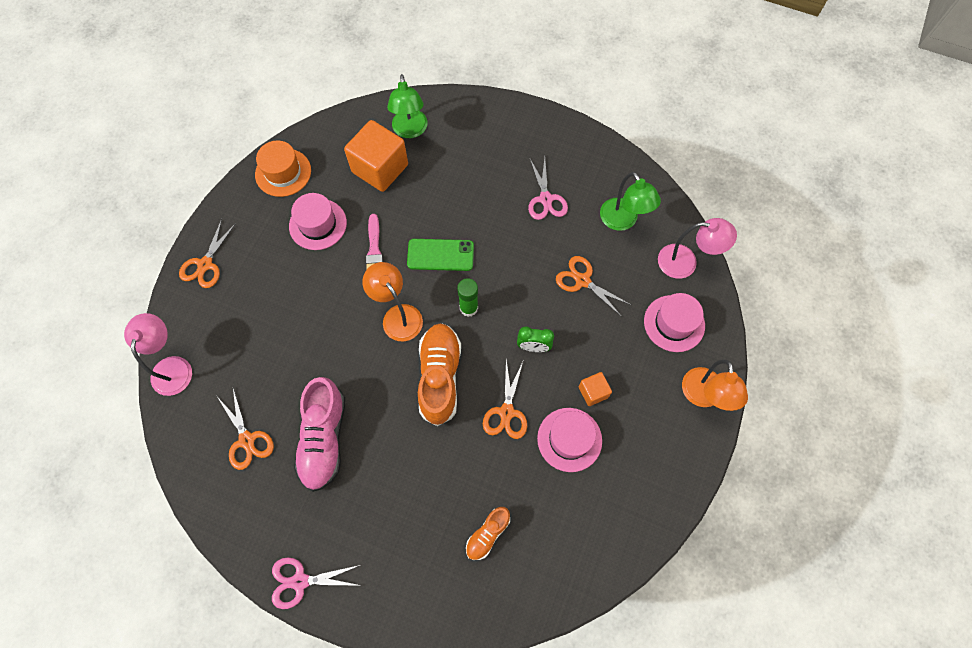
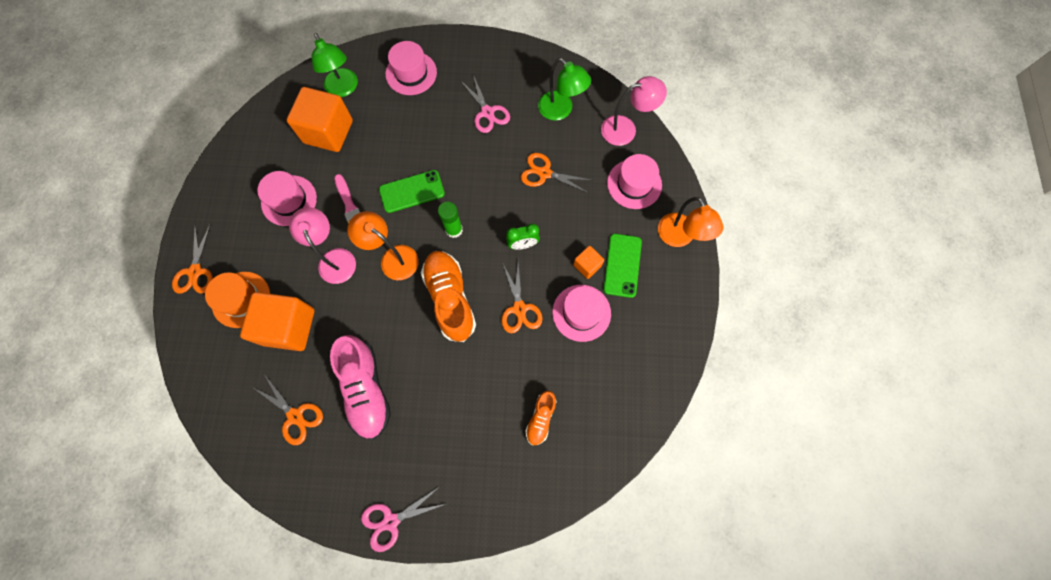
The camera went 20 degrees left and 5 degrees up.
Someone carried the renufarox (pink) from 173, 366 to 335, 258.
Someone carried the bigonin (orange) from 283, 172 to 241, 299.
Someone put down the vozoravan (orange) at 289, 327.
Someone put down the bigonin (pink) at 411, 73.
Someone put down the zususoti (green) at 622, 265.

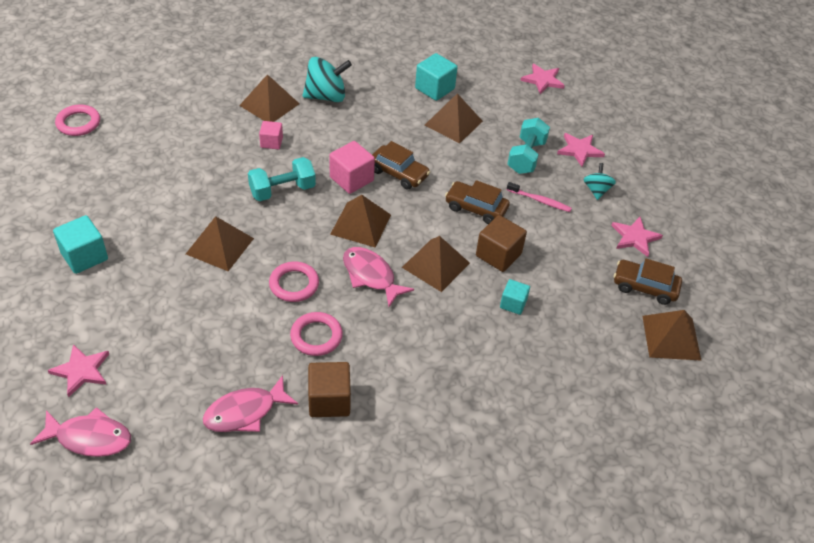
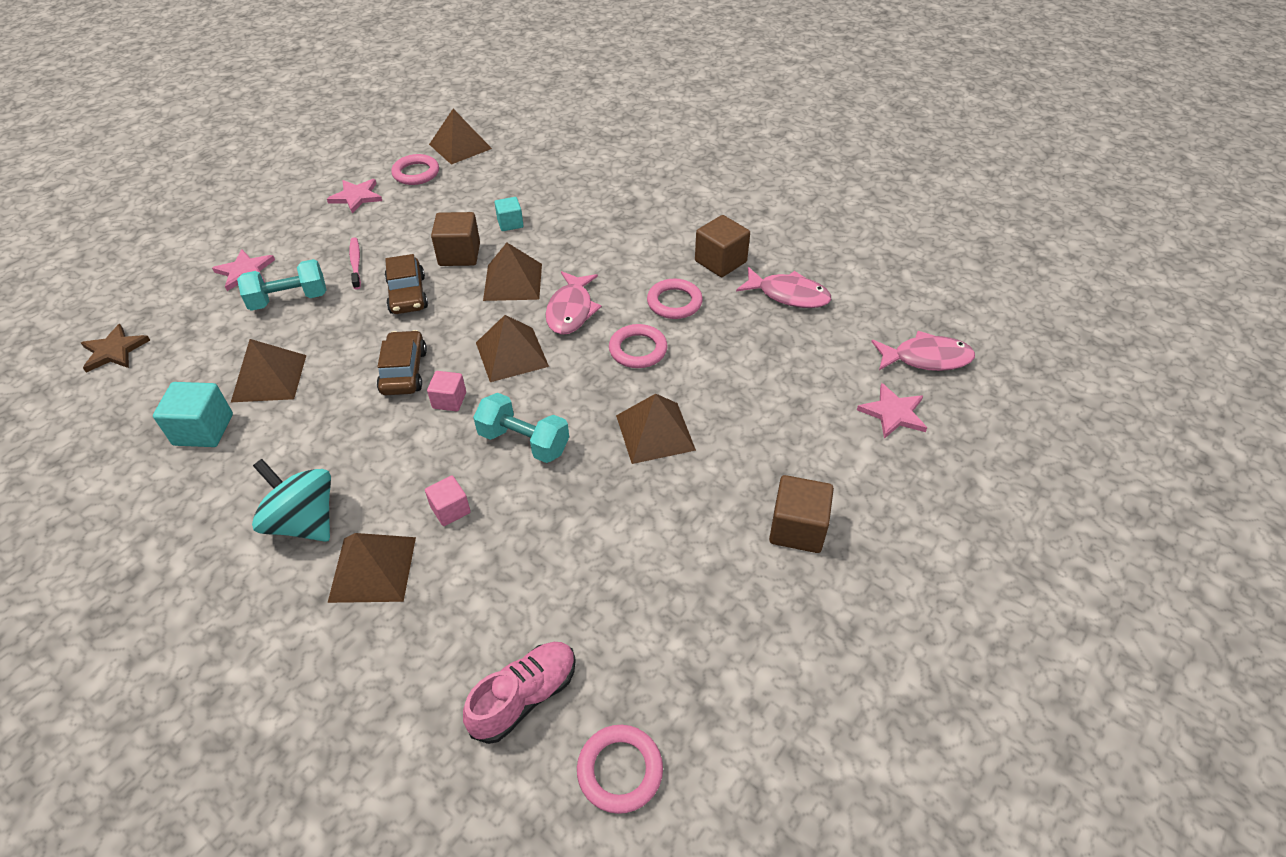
The camera went 125 degrees left and 0 degrees up.
Someone rotated the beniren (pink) at 89, 438 by 120 degrees clockwise.
Someone repainted the vozoravan (turquoise) at 84, 256, which became the vozoravan (brown) at 797, 528.
Someone scaled the vozoravan (pink) at 351, 179 by 0.62.
Someone repainted the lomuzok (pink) at 543, 80, which became the lomuzok (brown) at 114, 351.
Someone took away the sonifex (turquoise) at 596, 190.
Someone swapped the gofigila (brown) at 645, 287 for the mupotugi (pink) at 416, 173.
Someone put down the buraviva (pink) at 524, 697.

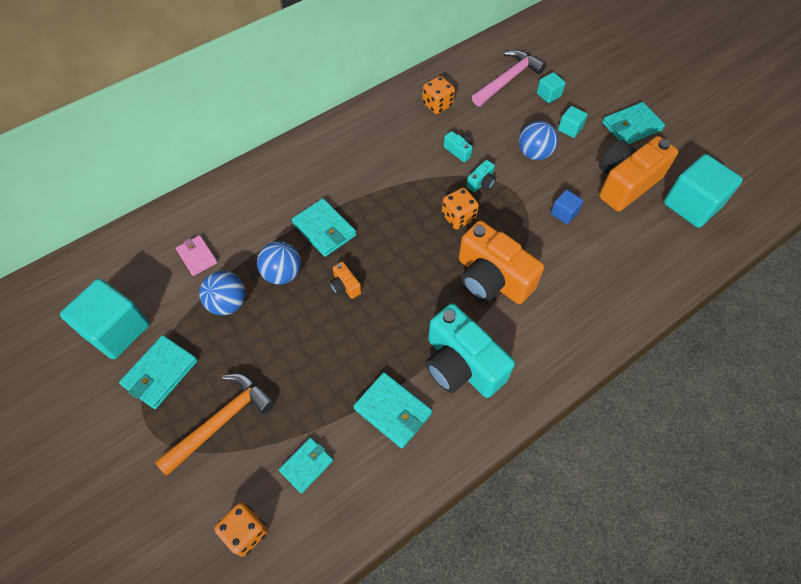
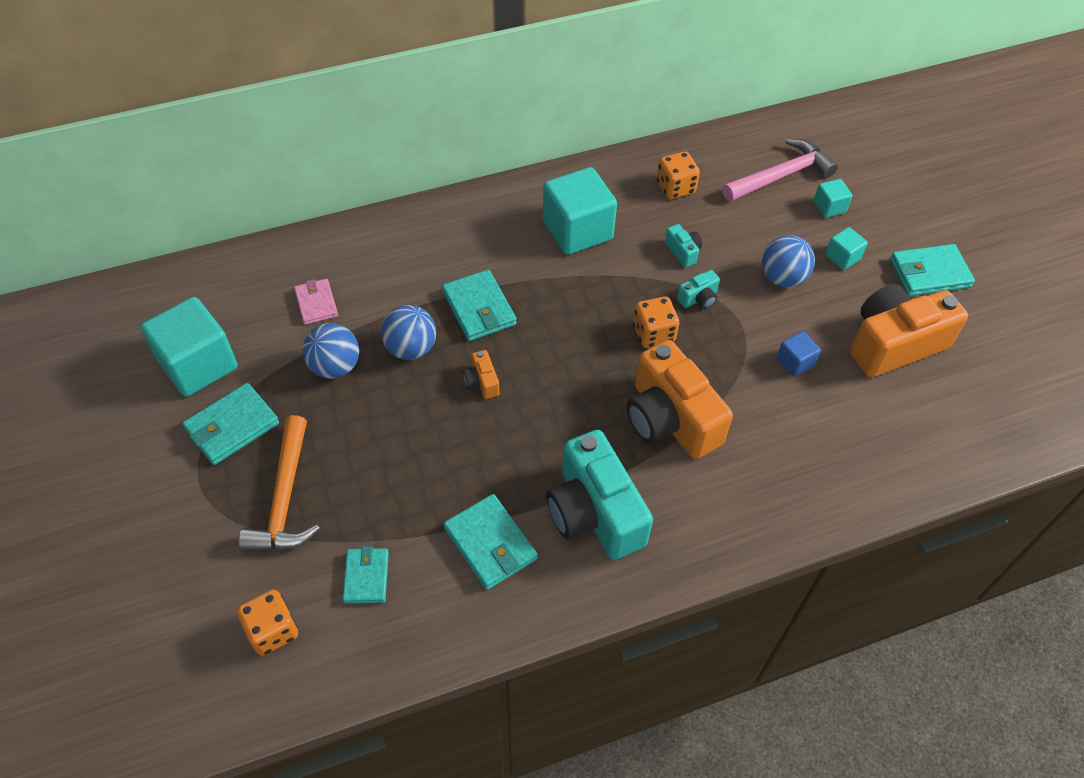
The camera went 15 degrees right and 5 degrees down.
Someone rotated the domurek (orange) at 222, 420 by 120 degrees clockwise.
Someone rotated the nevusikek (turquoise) at 306, 465 by 60 degrees counterclockwise.
Someone carried the vozoravan (turquoise) from 692, 205 to 577, 230.

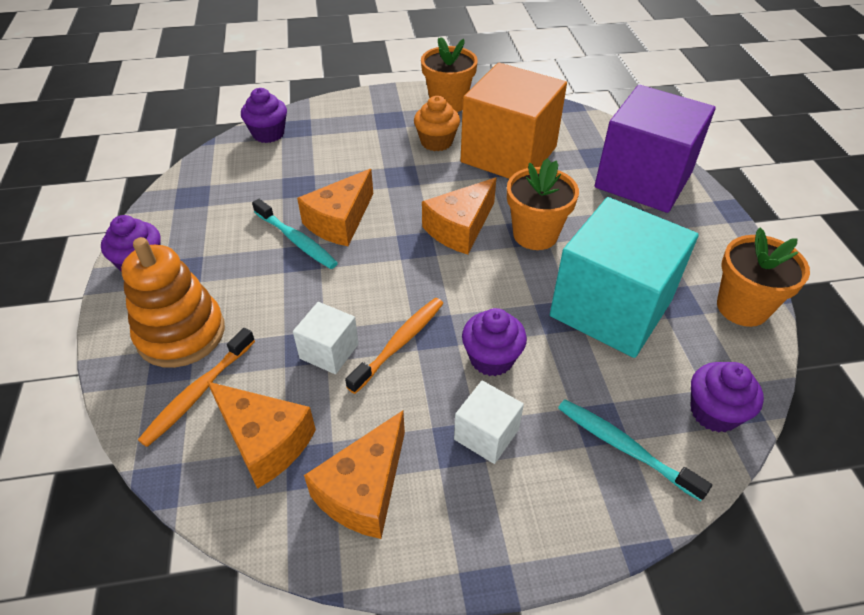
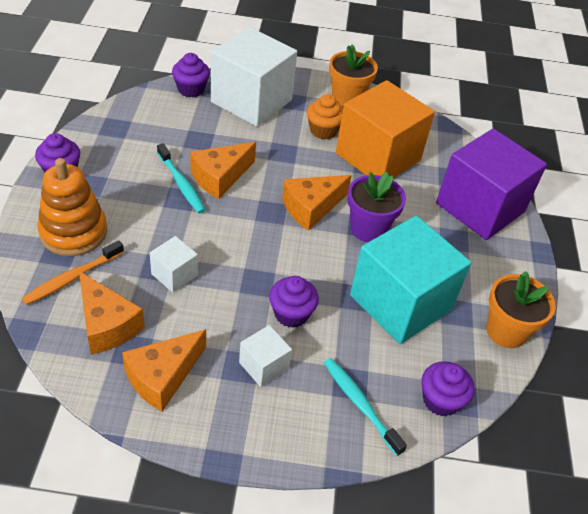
The camera went 10 degrees right and 0 degrees up.
Someone took away the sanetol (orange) at 399, 343.
Someone repainted the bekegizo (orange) at 535, 234, which became the bekegizo (purple) at 368, 229.
Someone put down the vozoravan (white) at 251, 101.

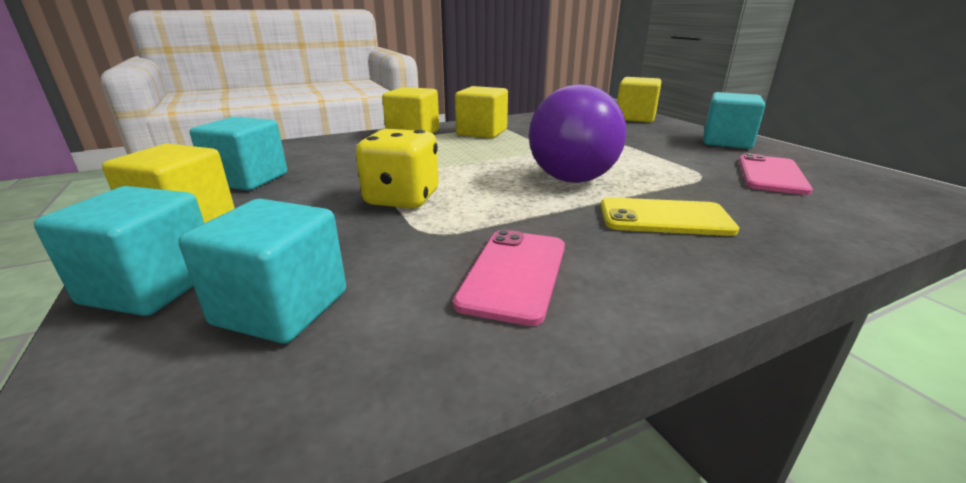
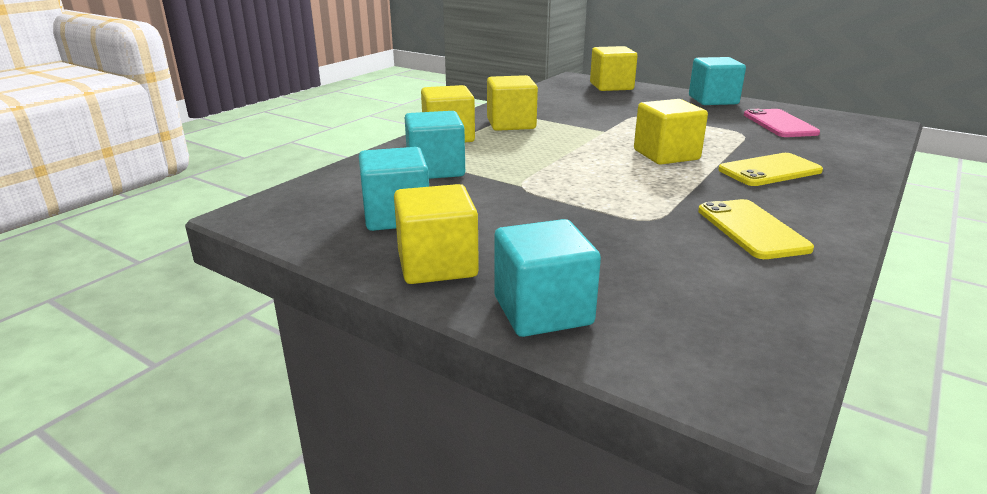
The camera went 30 degrees left and 0 degrees up.
Someone carried the vozoravan (turquoise) from 281, 308 to 435, 169.
Someone took away the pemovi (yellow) at 402, 199.
Someone repainted the zususoti (pink) at 514, 274, which became the zususoti (yellow) at 751, 229.
Someone swapped the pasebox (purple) at 572, 179 for the vozoravan (yellow) at 666, 155.

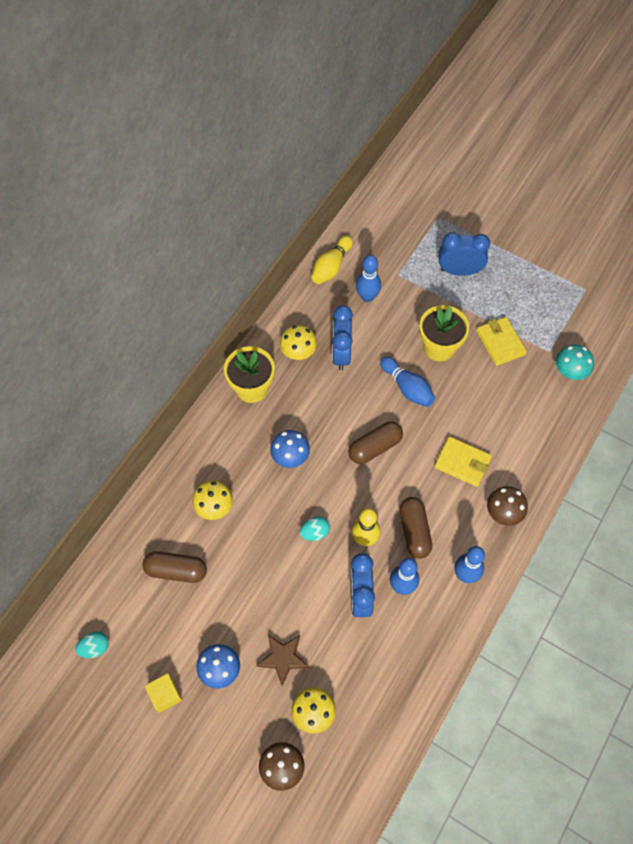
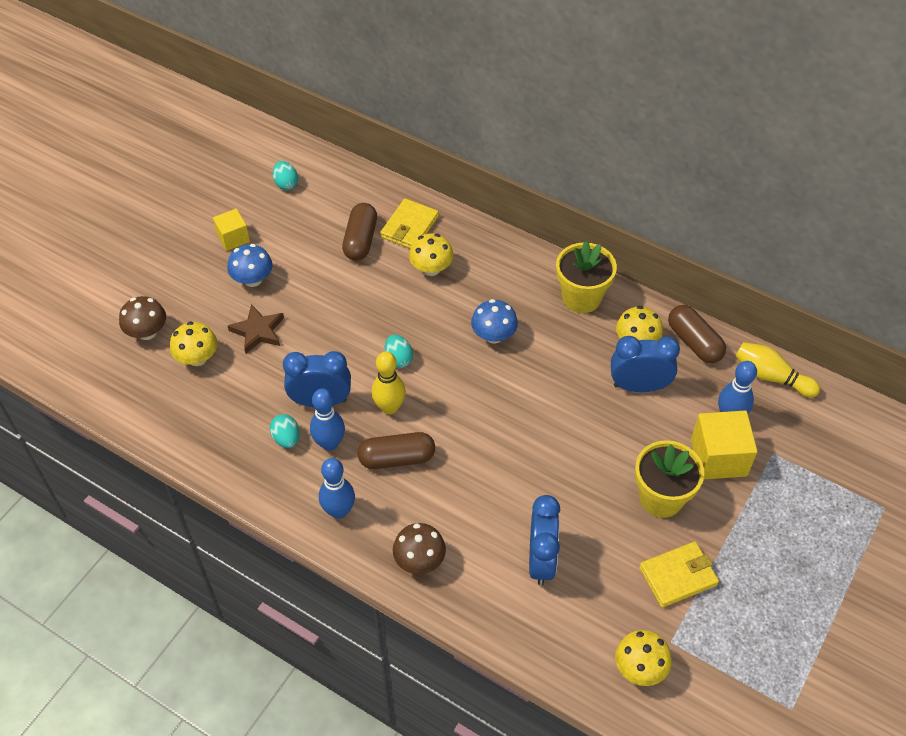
The camera went 90 degrees right and 10 degrees down.
Someone carried the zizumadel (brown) from 375, 447 to 694, 342.
Someone took away the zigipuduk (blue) at 407, 388.
Someone carried the nevusikek (yellow) from 462, 463 to 409, 227.
Someone carried the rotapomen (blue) from 459, 271 to 541, 560.
Someone repainted the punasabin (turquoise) at 570, 371, which became the punasabin (yellow) at 640, 668.
Someone put down the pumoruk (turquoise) at 286, 439.
Someone put down the vozoravan (yellow) at 718, 457.

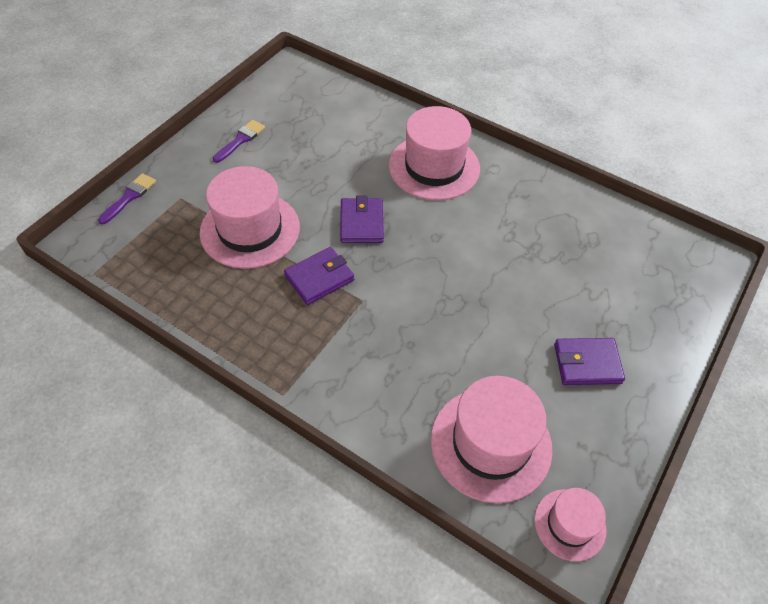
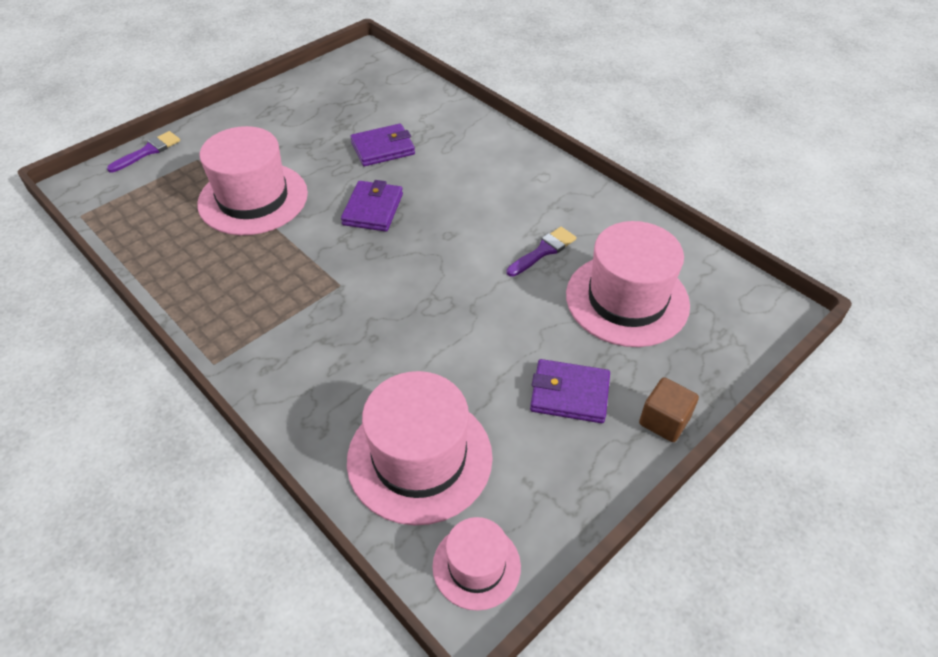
The camera went 15 degrees right and 5 degrees down.
Someone carried the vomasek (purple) from 240, 140 to 543, 251.
Someone carried the nevusikek (purple) from 319, 278 to 383, 148.
Someone carried the bigonin (pink) from 434, 167 to 627, 299.
Someone put down the vozoravan (brown) at 664, 421.

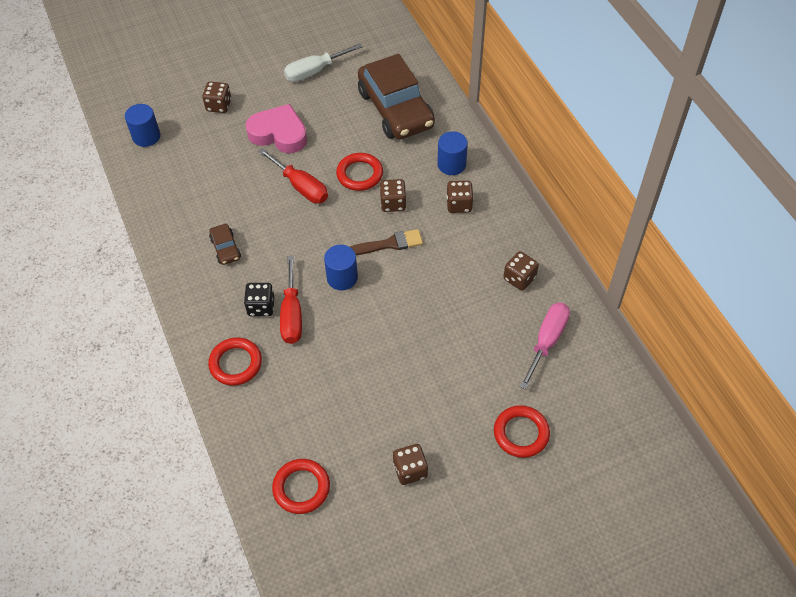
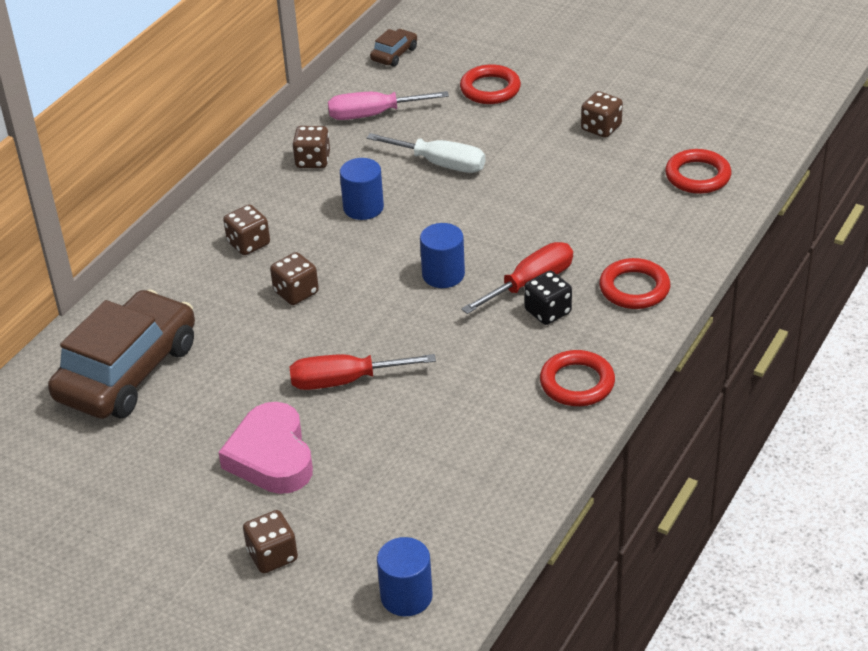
The camera went 125 degrees left and 15 degrees down.
Someone carried the gofigila (brown) from 225, 248 to 394, 54.
Someone rotated the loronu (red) at 301, 187 by 105 degrees counterclockwise.
Someone carried the loronu (white) from 314, 71 to 440, 164.
Someone carried the mupotugi (red) from 359, 174 to 577, 383.
Someone took away the vomasek (brown) at 389, 244.
Someone carried the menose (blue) from 451, 164 to 363, 208.

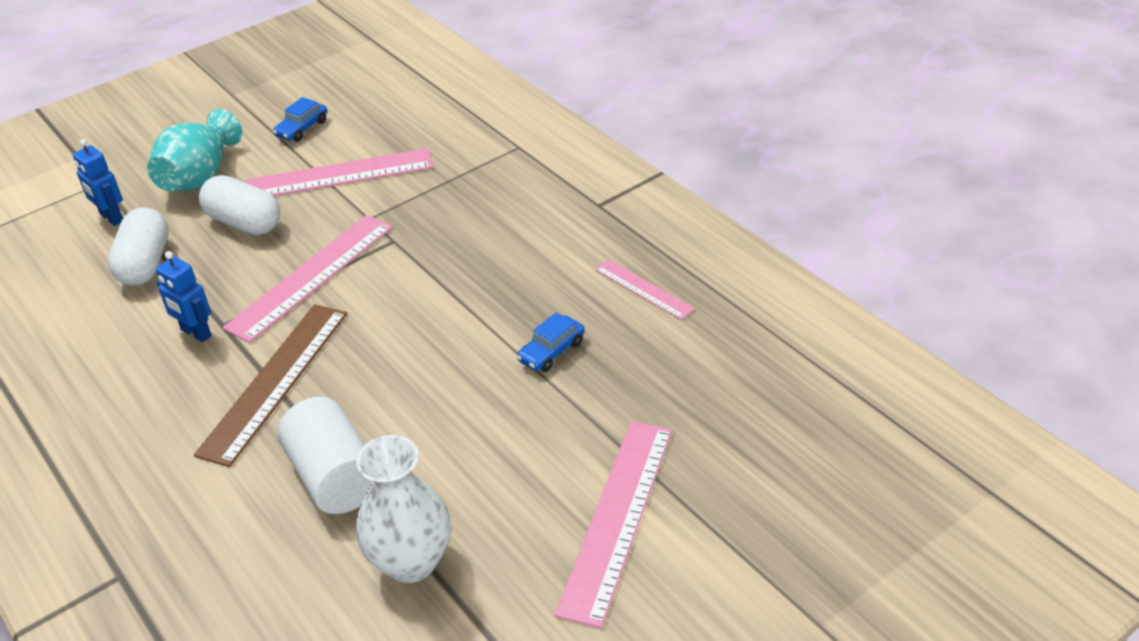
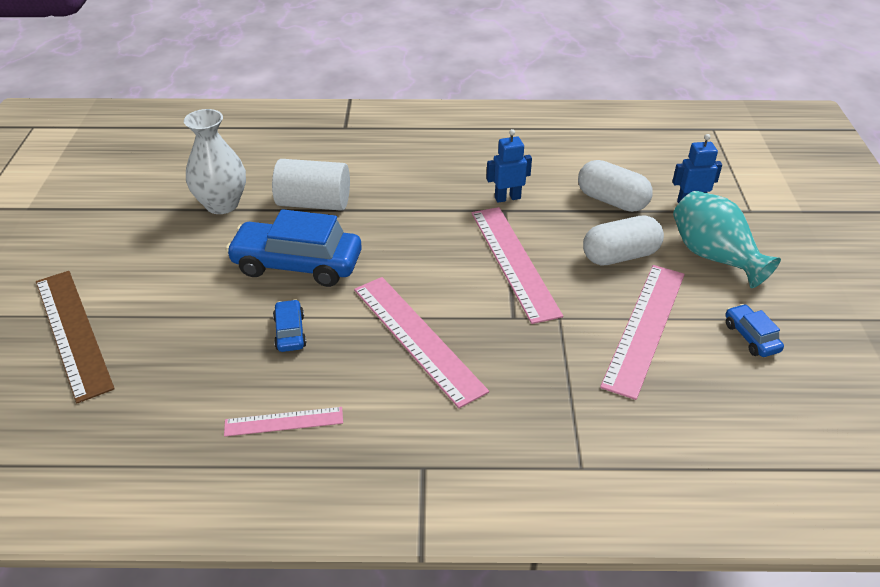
The camera went 125 degrees right and 0 degrees up.
Someone carried the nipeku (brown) from 275, 381 to 73, 332.
Someone carried the nipeku (pink) from 617, 518 to 417, 338.
Someone put down the gofigila (blue) at 297, 264.

